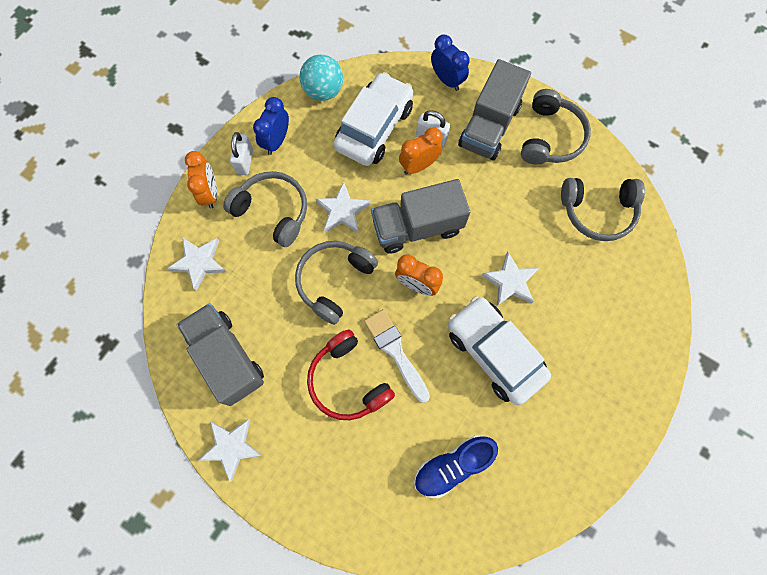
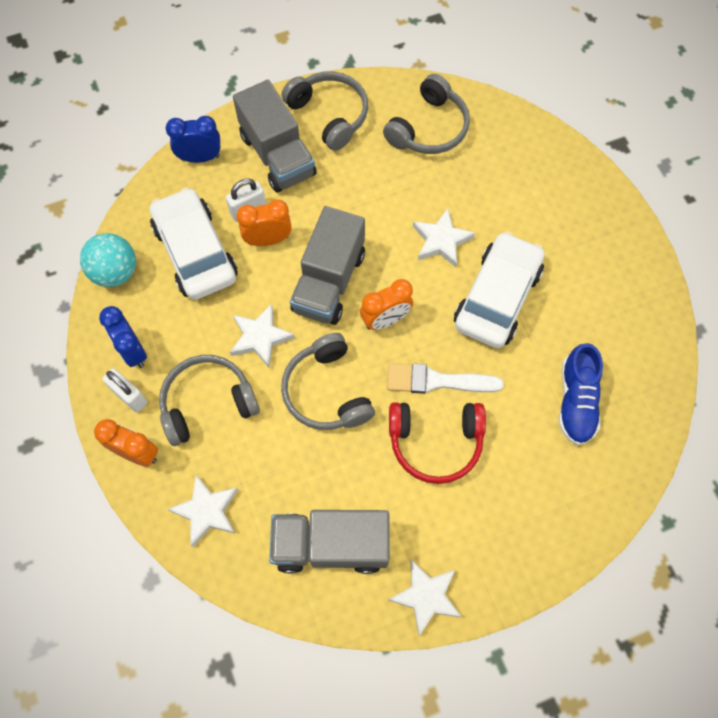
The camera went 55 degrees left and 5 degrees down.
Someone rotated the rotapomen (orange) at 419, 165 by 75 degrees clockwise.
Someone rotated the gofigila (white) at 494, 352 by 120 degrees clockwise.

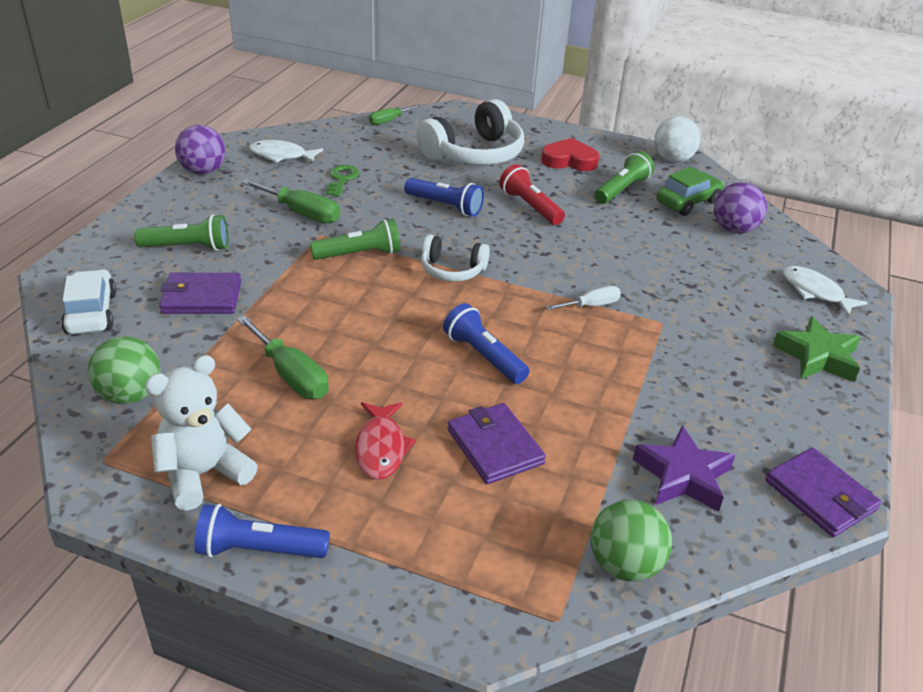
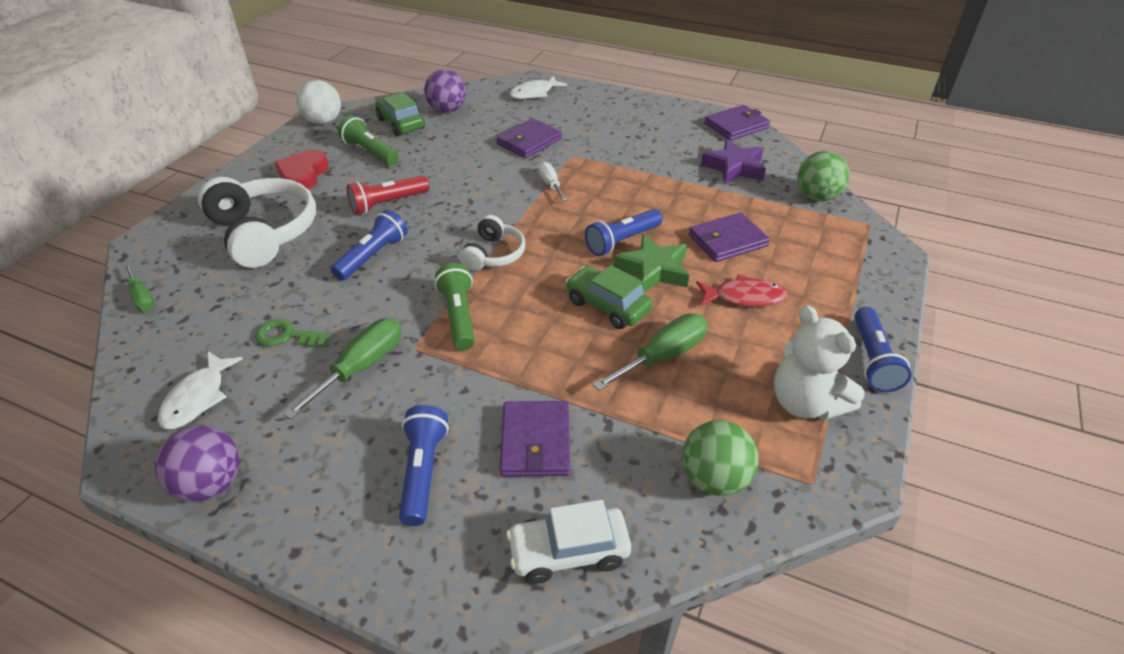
The camera went 85 degrees left and 5 degrees up.
Someone repainted the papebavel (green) at 187, 247, which became the papebavel (blue) at 423, 472.
Someone carried the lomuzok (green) from 817, 357 to 653, 270.
Someone put down the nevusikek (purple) at 529, 141.
Someone put down the gofigila (green) at 607, 306.

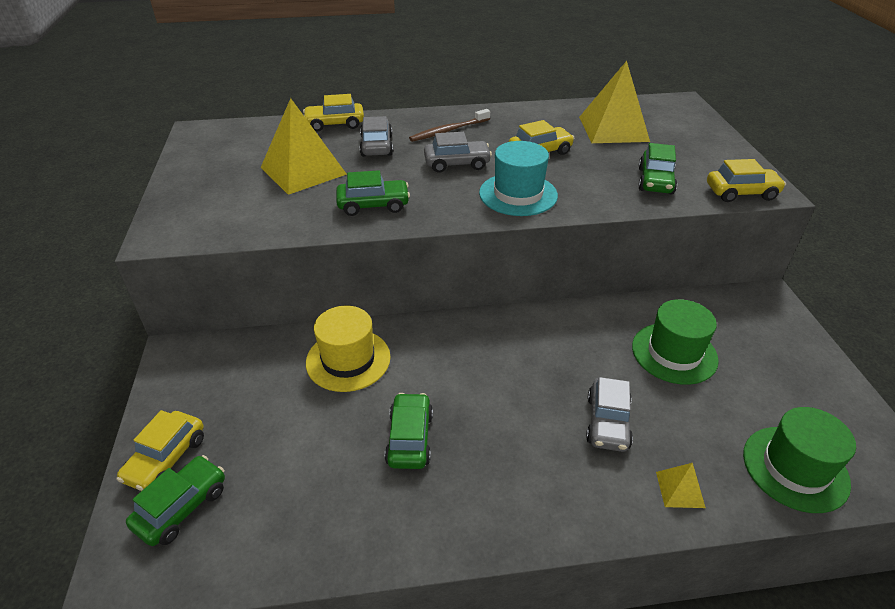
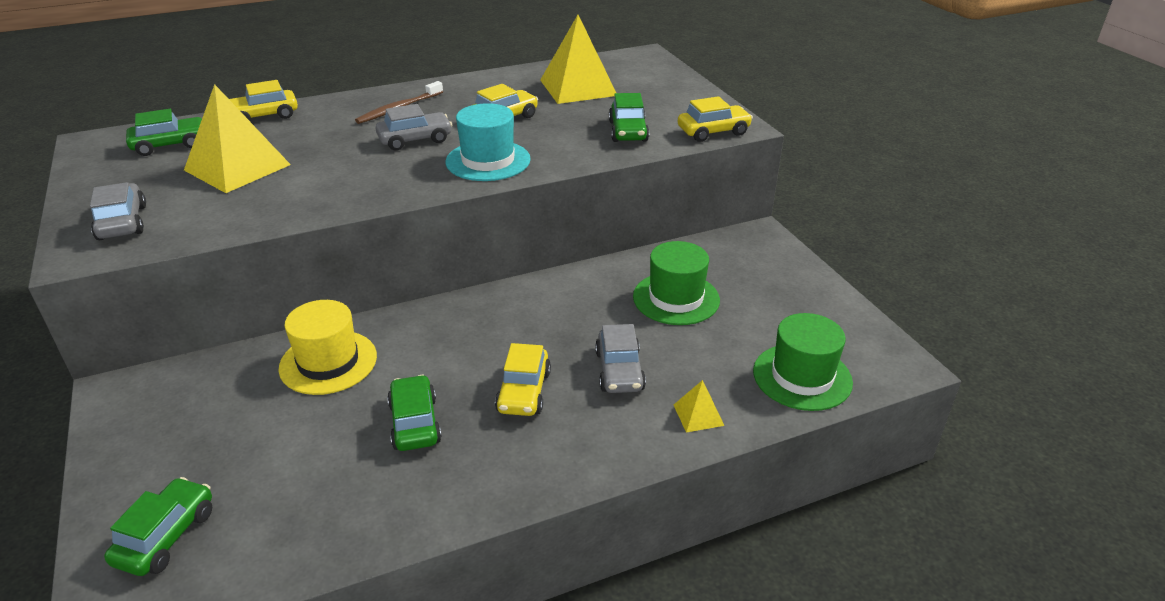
The camera went 15 degrees left and 5 degrees down.
Someone carried the gofigila (yellow) from 166, 459 to 524, 392.
Someone carried the gofigila (green) from 373, 205 to 170, 145.
Someone carried the gofigila (grey) from 376, 146 to 122, 222.

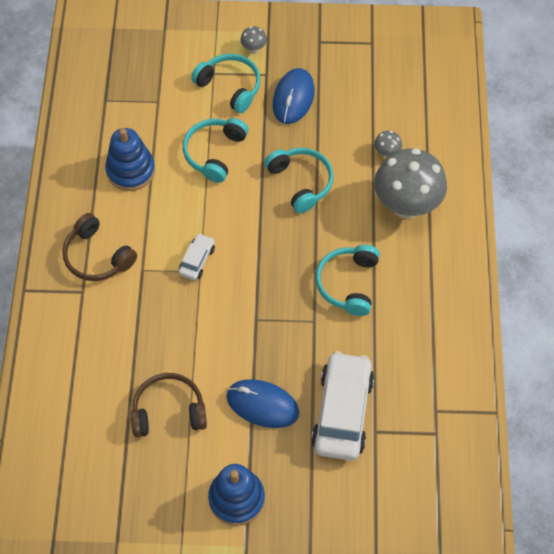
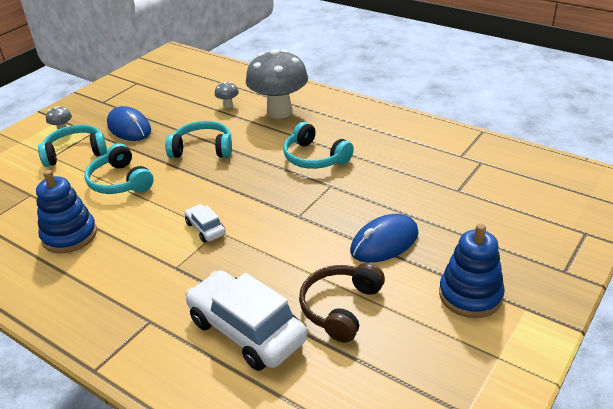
The camera went 55 degrees left and 25 degrees down.
Someone took away the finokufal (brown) at 97, 256.
Someone carried the gofigila (white) from 342, 412 to 246, 330.

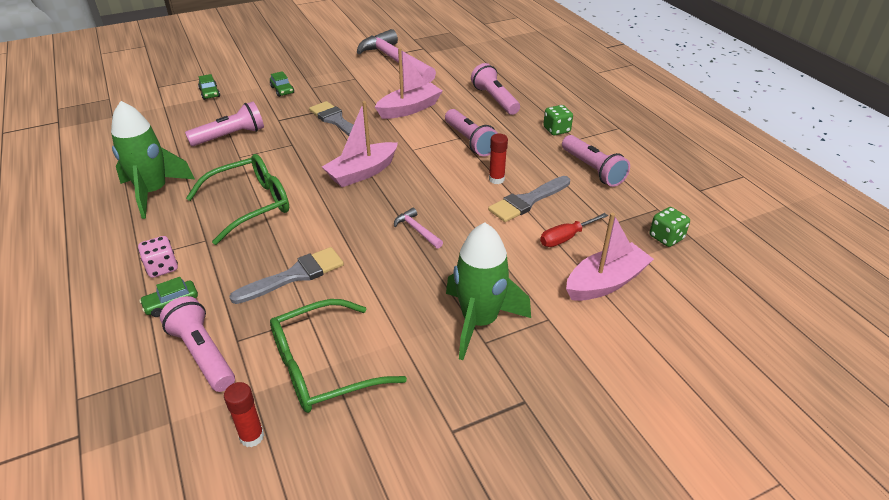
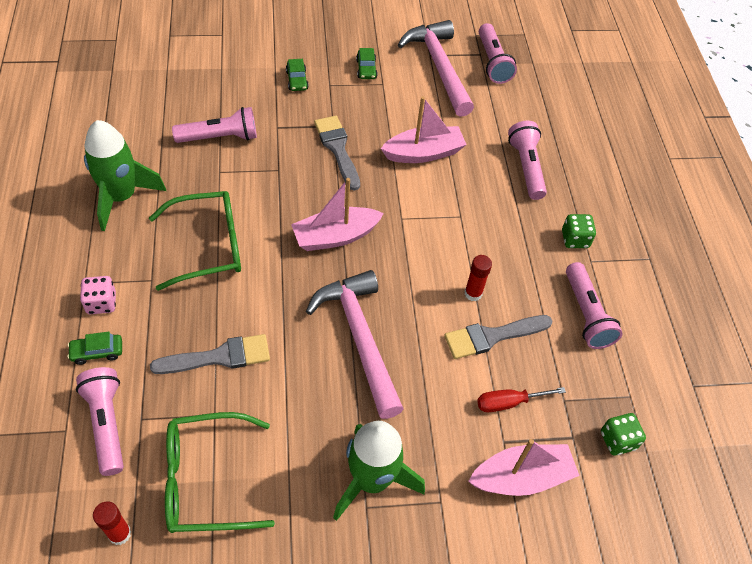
The camera went 15 degrees right and 15 degrees up.
Someone carried the gofigila (green) from 210, 93 to 366, 69.
Someone scaled the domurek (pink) at 417, 230 by 2.38.
Someone carried the papebavel (pink) from 470, 141 to 492, 62.

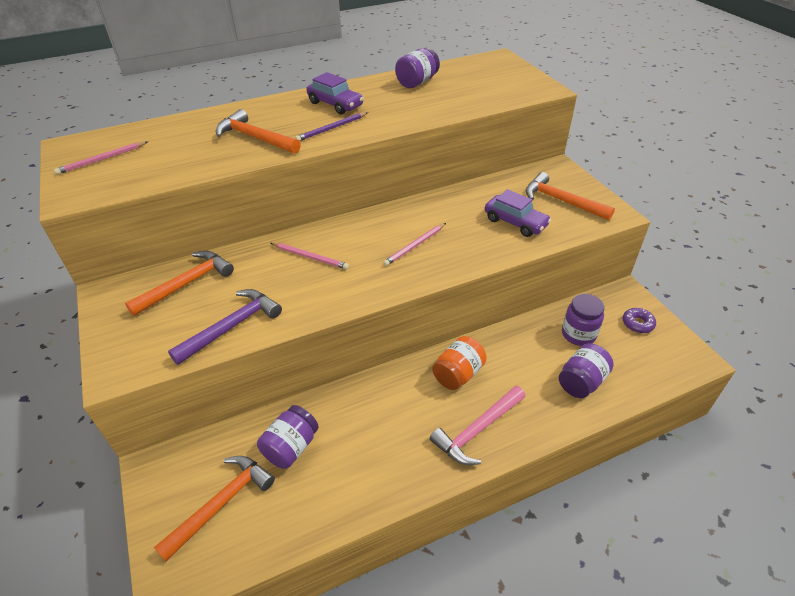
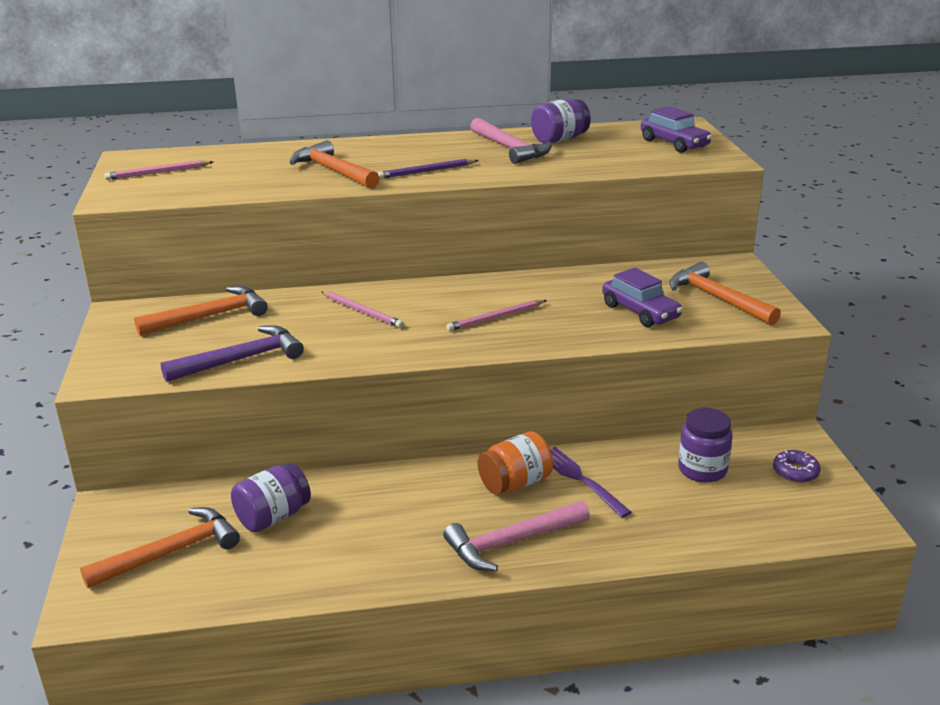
The camera went 15 degrees right and 15 degrees down.
Someone carried the gofigila (purple) from 335, 104 to 674, 143.
Someone took away the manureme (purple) at 581, 382.
Someone put down the domurek (pink) at 510, 148.
Someone put down the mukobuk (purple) at 580, 479.

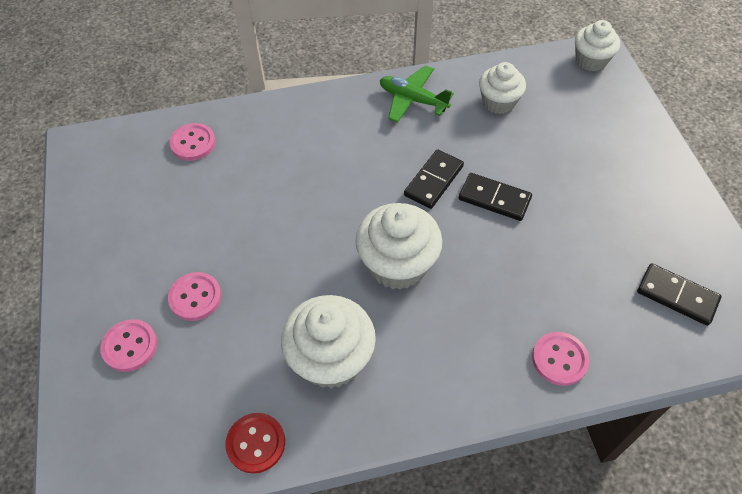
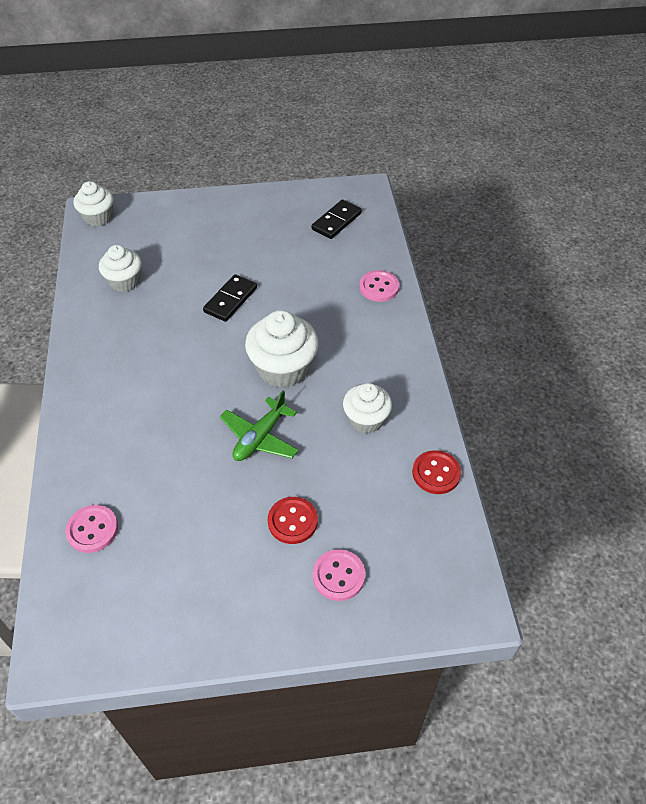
The camera went 85 degrees left and 5 degrees down.
Someone repainted the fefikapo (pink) at 195, 297, which became the fefikapo (red) at 292, 521.
Someone scaled the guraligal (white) at 331, 359 by 0.65.
Someone carried the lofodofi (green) from 412, 100 to 260, 437.
Someone took away the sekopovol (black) at 433, 181.

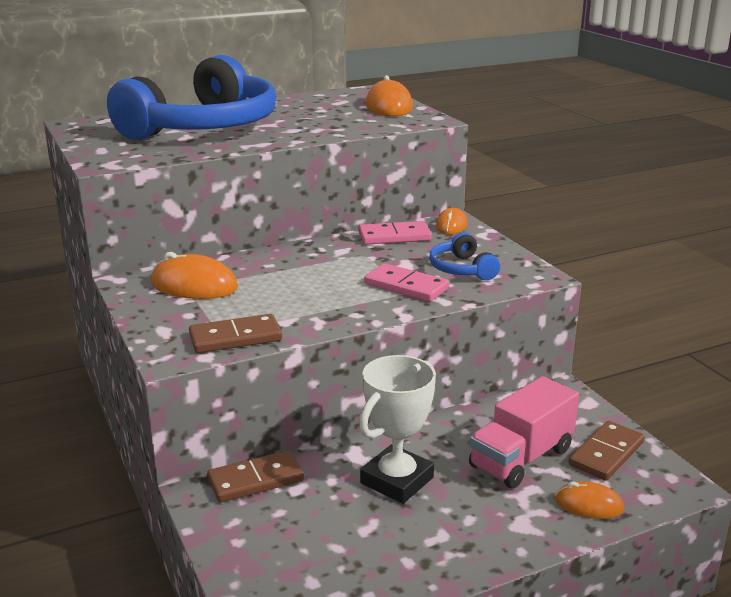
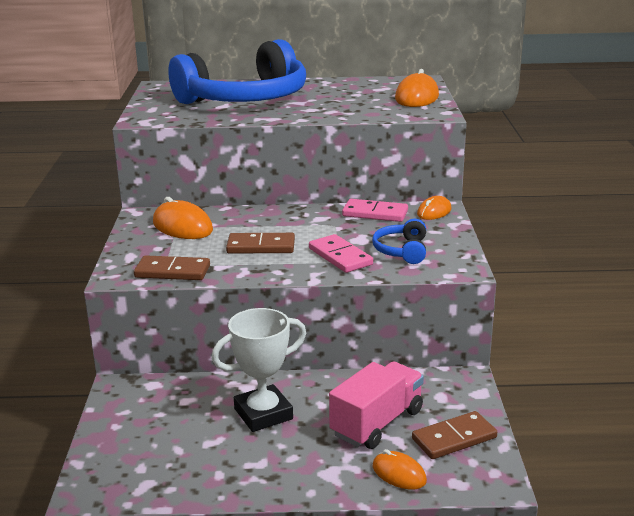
The camera went 25 degrees right and 0 degrees up.
Someone carried the sekopovol (brown) from 255, 480 to 261, 247.
Someone rotated the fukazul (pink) at 521, 458 by 150 degrees clockwise.

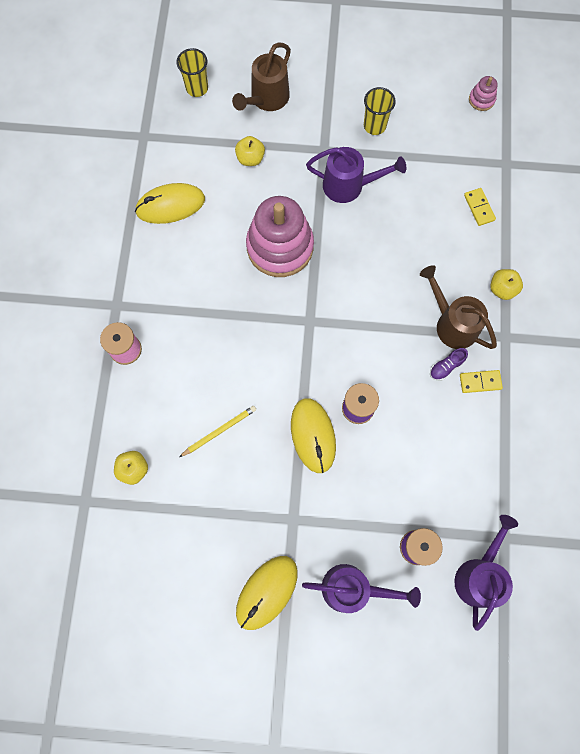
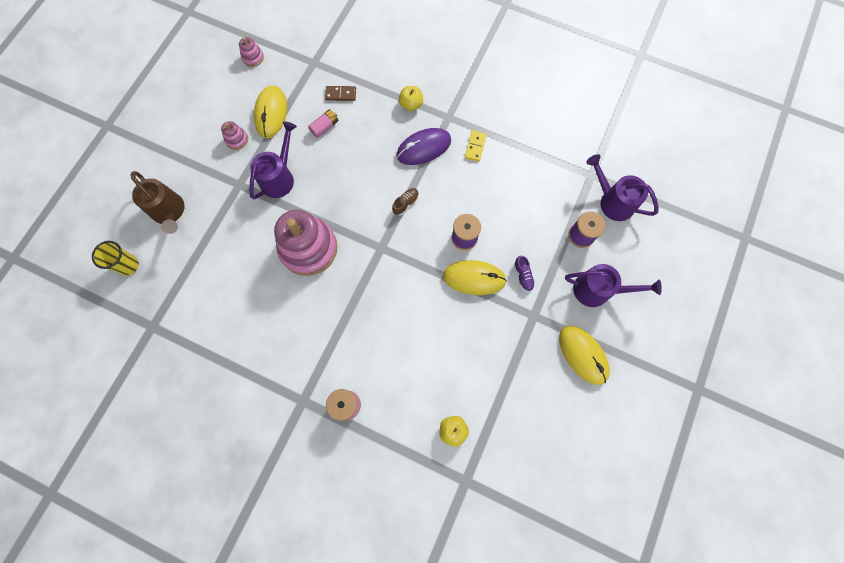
The camera went 70 degrees left and 0 degrees up.
Someone carried the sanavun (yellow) from 170, 205 to 271, 113.
Someone took away the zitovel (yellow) at 219, 431.
Someone took away the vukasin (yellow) at 250, 158.
Someone rotated the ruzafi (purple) at 353, 588 by 75 degrees clockwise.
Someone swapped the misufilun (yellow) at 374, 126 for the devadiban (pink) at 237, 139.
Someone swapped the ruzafi (brown) at 451, 323 for the sanavun (purple) at 423, 148.
Someone carried the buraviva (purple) from 446, 367 to 523, 276.
Someone repainted the sekopovol (yellow) at 479, 208, which became the sekopovol (brown) at 341, 94.
Someone put down the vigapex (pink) at 325, 127.
Someone put down the buraviva (brown) at 406, 203.

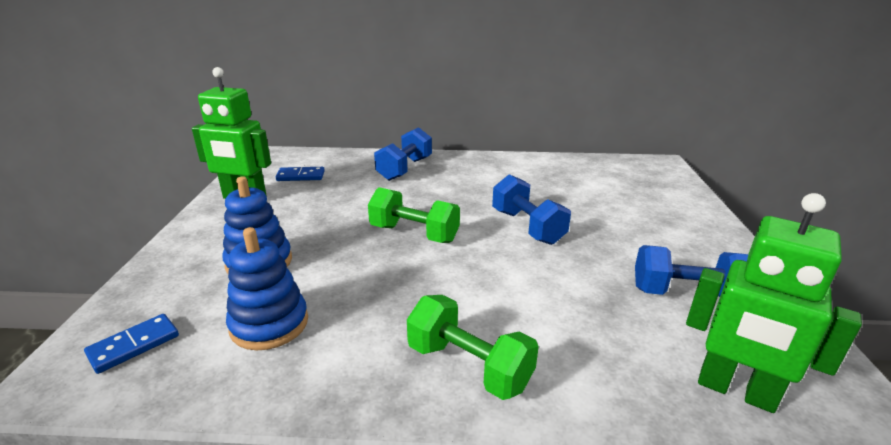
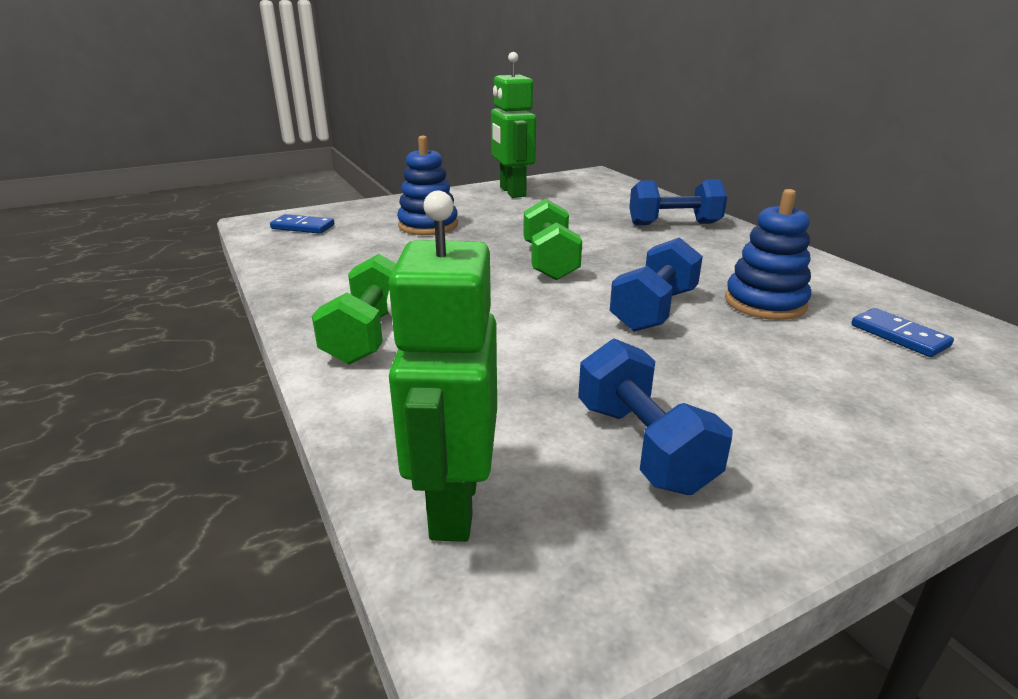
The camera went 60 degrees right and 0 degrees up.
Someone carried the devadiban (blue) from 269, 324 to 765, 303.
Someone carried the sekopovol (blue) from 301, 176 to 899, 336.

